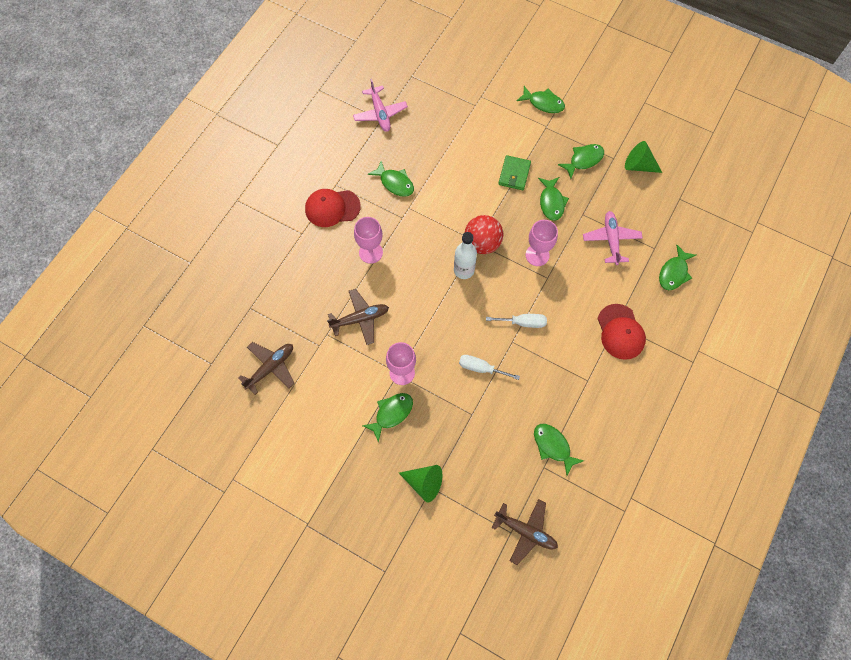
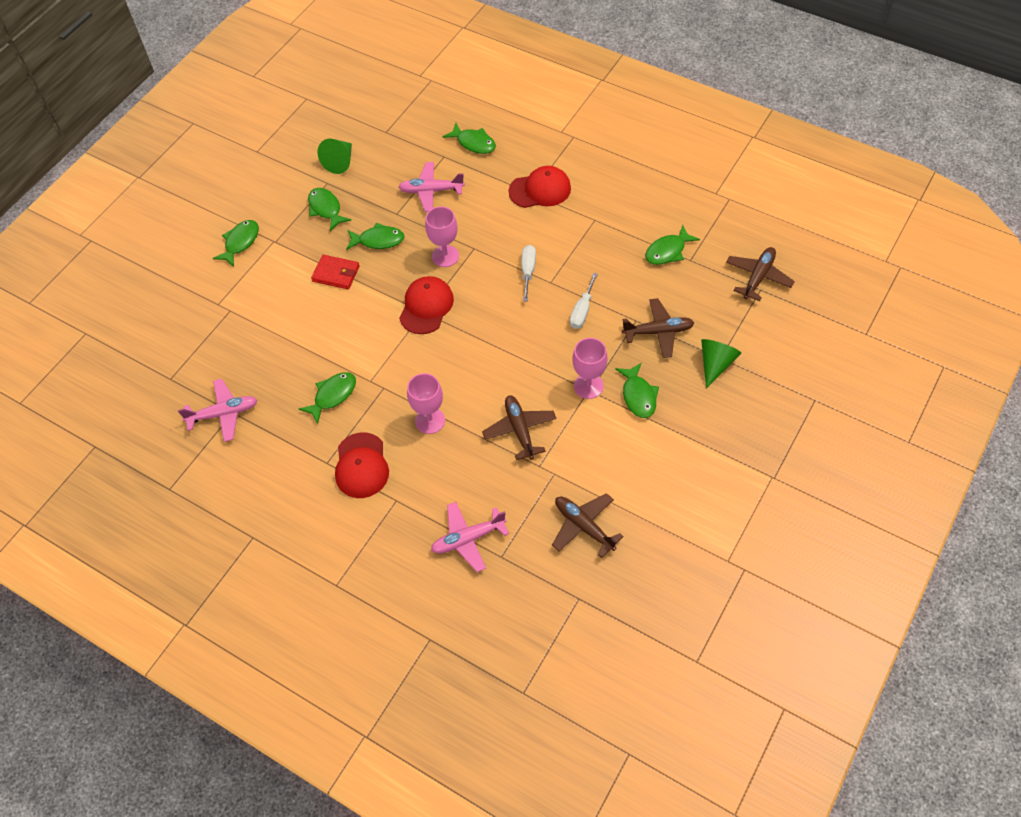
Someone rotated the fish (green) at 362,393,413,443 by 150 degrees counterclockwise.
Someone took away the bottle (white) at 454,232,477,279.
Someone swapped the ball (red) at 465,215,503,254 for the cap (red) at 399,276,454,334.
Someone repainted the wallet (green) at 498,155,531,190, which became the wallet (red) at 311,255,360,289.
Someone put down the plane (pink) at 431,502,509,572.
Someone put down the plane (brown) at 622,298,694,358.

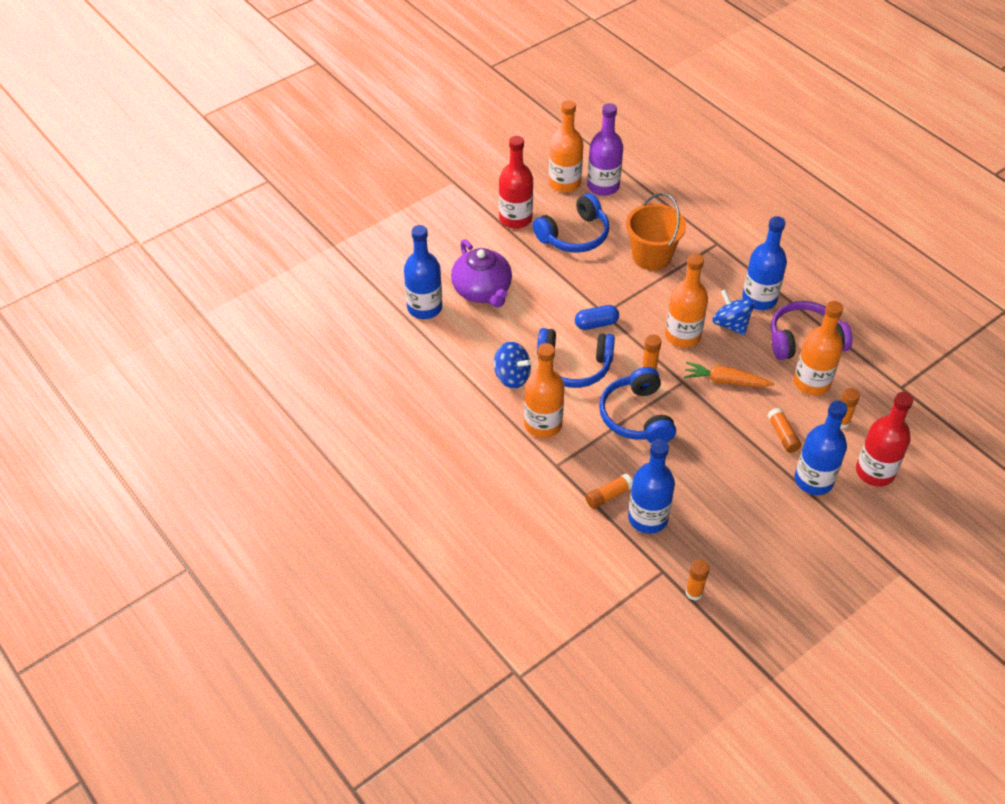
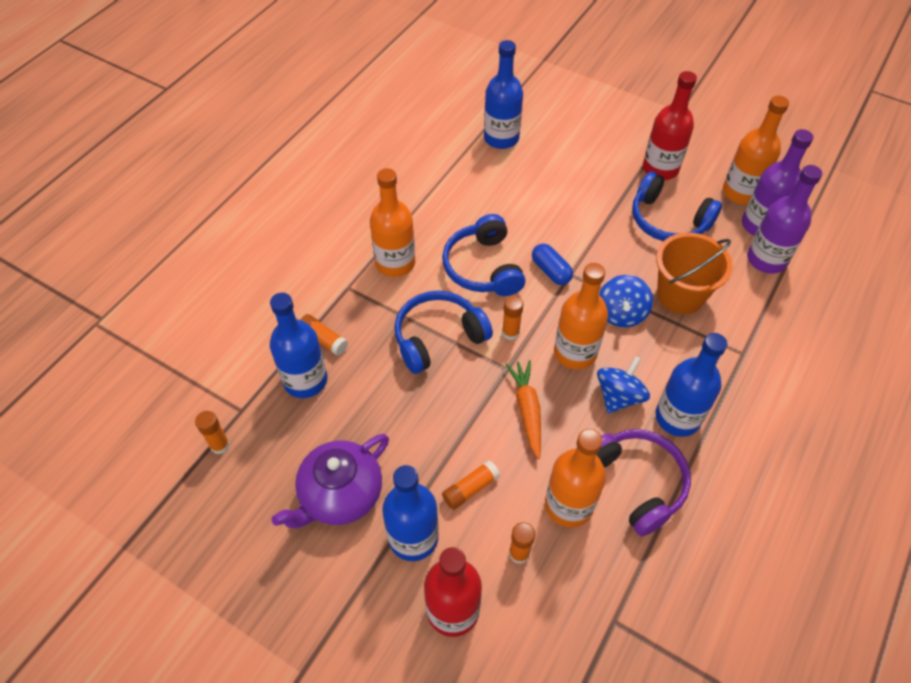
Someone carried the teapot (purple) from 451,239,512,307 to 272,434,389,529.
Someone carried the spinning top (blue) from 494,341,531,388 to 599,275,653,328.
Someone put down the bottle (purple) at 747,165,822,274.

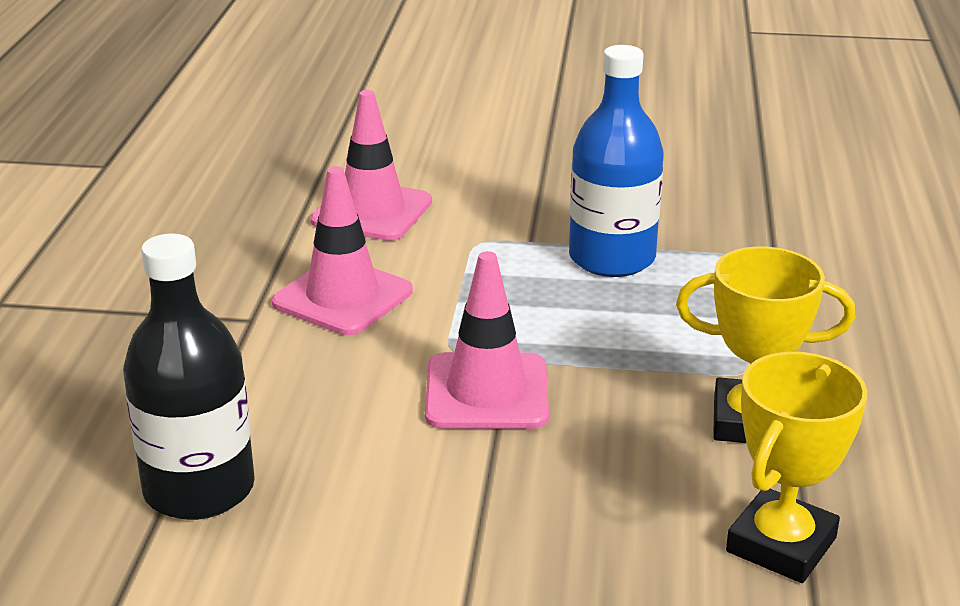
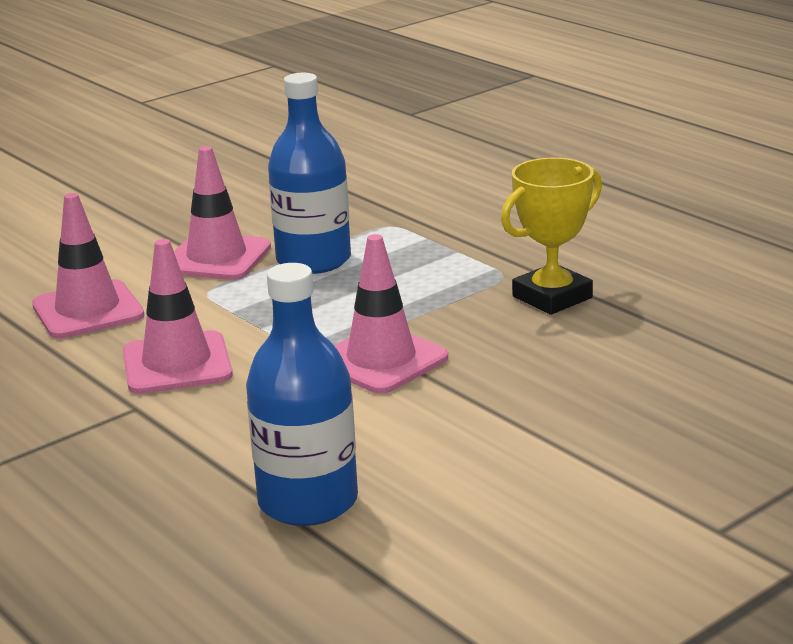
Someone repainted the bottle (black) at 123,233,255,520, which became the bottle (blue) at 246,263,358,526.
Someone took away the trophy (yellow) at 726,352,867,583.
Someone put down the traffic cone (pink) at 174,146,271,280.

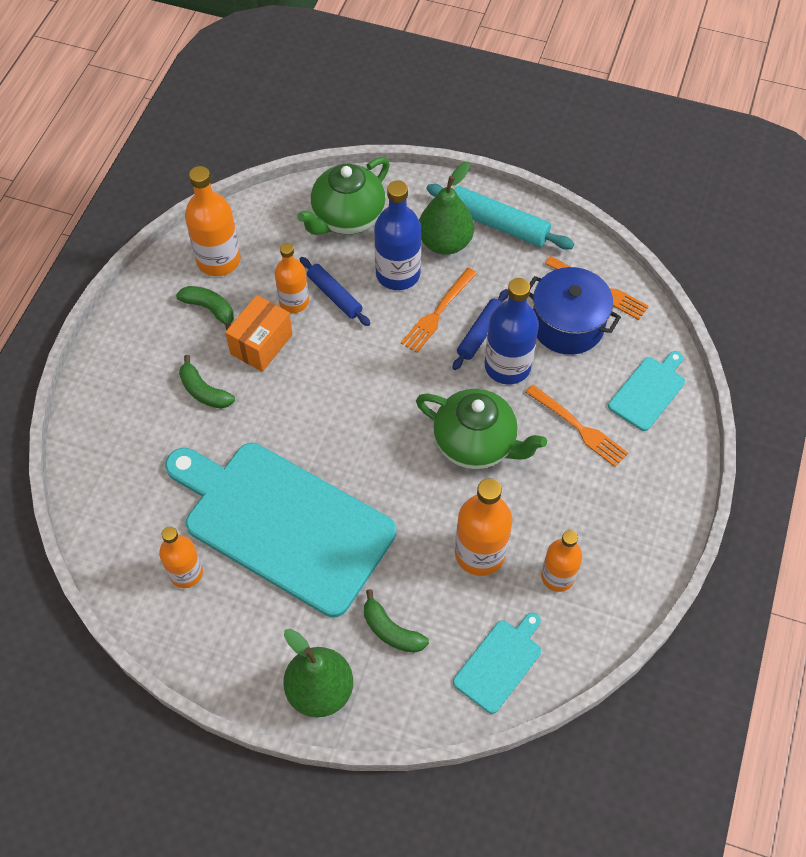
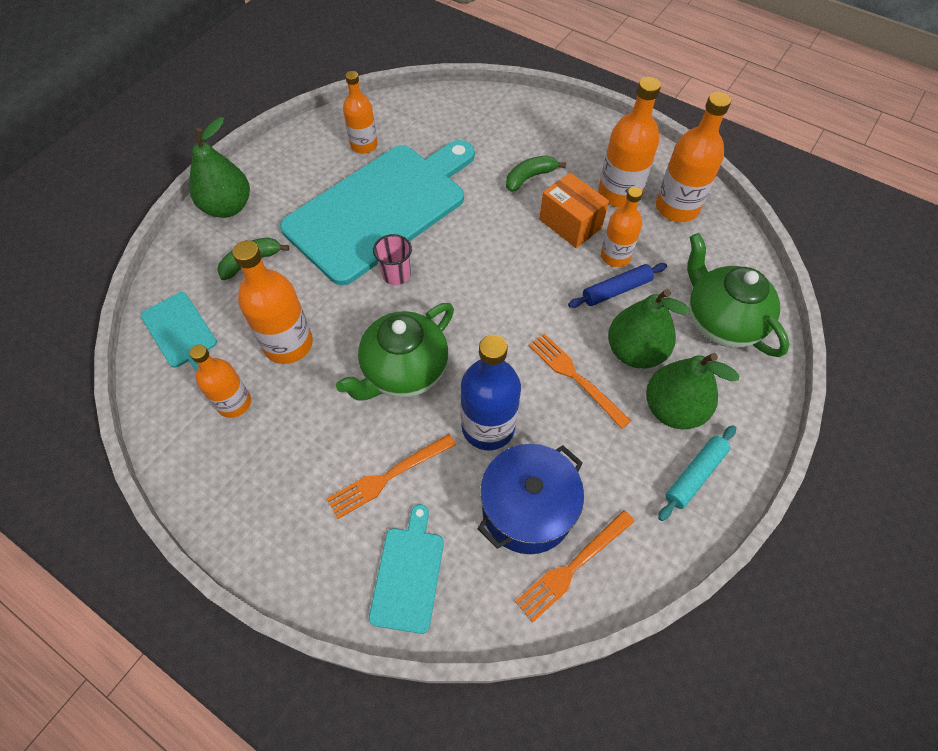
Someone swapped the banana (green) at 176,286,234,330 for the bottle (orange) at 598,77,661,207.
Someone swapped the bottle (blue) at 374,181,421,290 for the pear (green) at 608,289,690,369.
Someone scaled the rolling pin (turquoise) at 426,184,574,250 by 0.64.
Someone took away the rolling pin (blue) at 453,289,508,370.
Someone rotated the cutting board (turquoise) at 608,351,685,431 by 135 degrees counterclockwise.
Someone put down the cup (pink) at 373,234,412,285.

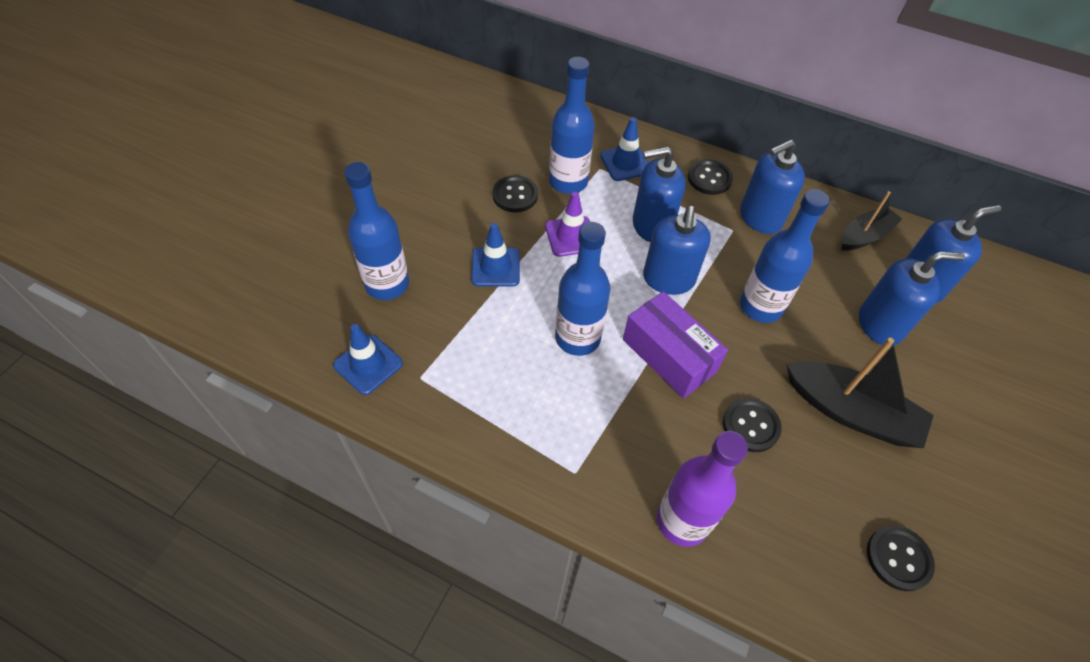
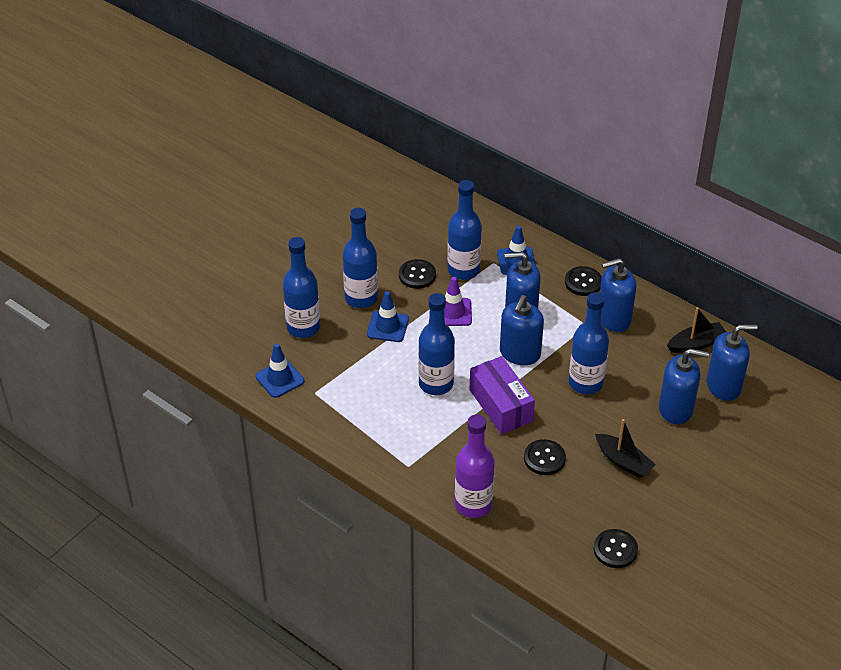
Someone scaled the boat (black) at 786,338,934,448 by 0.64.
Someone put down the bottle (blue) at 342,208,378,308.

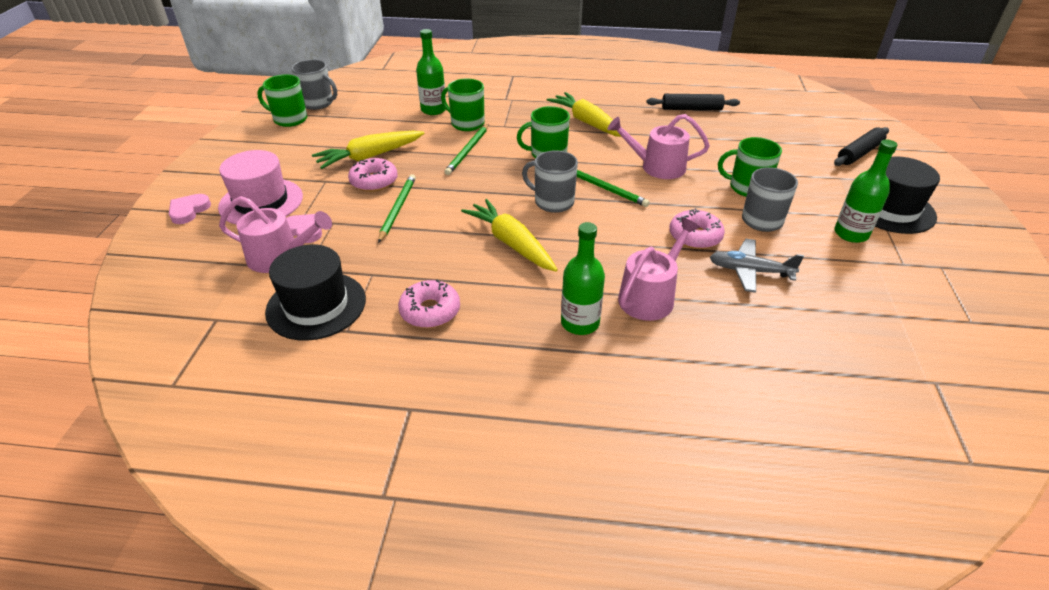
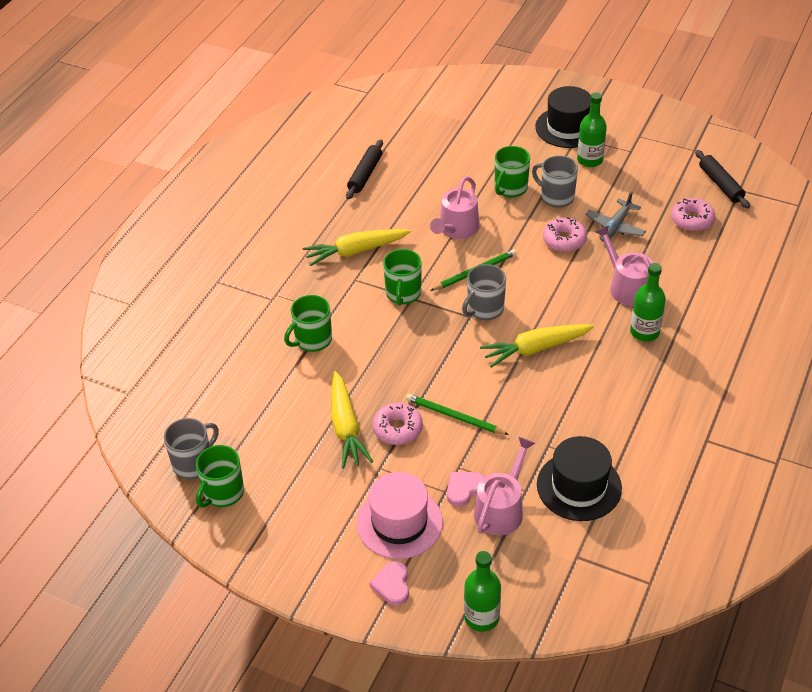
Someone rotated the heart (pink) at 169,194,211,224 by 45 degrees clockwise.
Someone carried the donut (pink) from 398,280,460,328 to 671,198,715,231.
Someone carried the bottle (green) from 416,29,446,115 to 464,551,501,632.
Someone took away the pencil (green) at 444,124,488,175.
Someone carried the rolling pin (black) from 834,127,889,166 to 695,150,750,209.

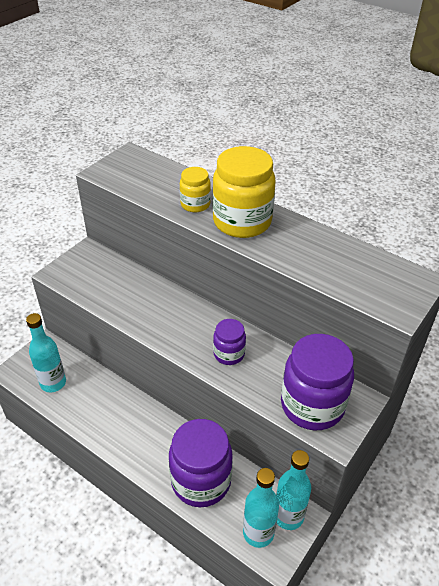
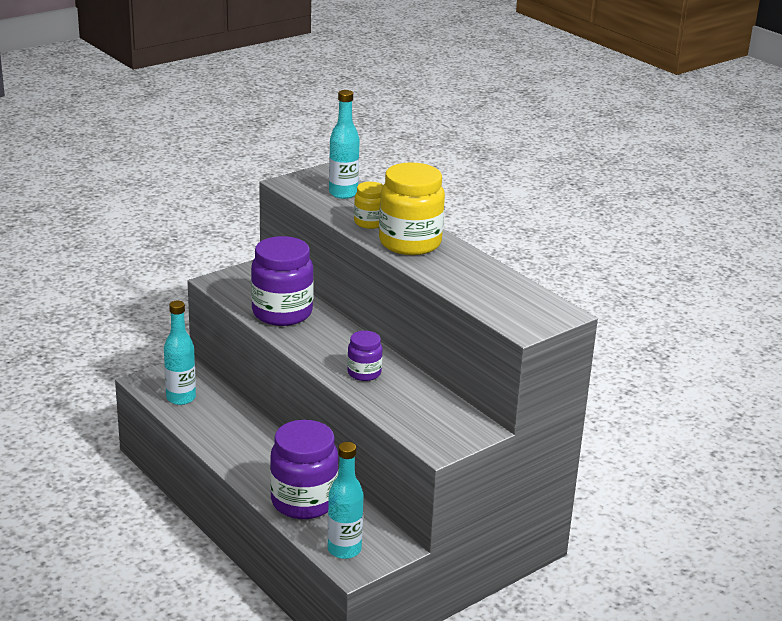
Someone carried the bottle (turquoise) from 276,450,311,530 to 329,90,360,199.
Someone carried the jar (purple) from 281,334,354,430 to 251,236,314,326.

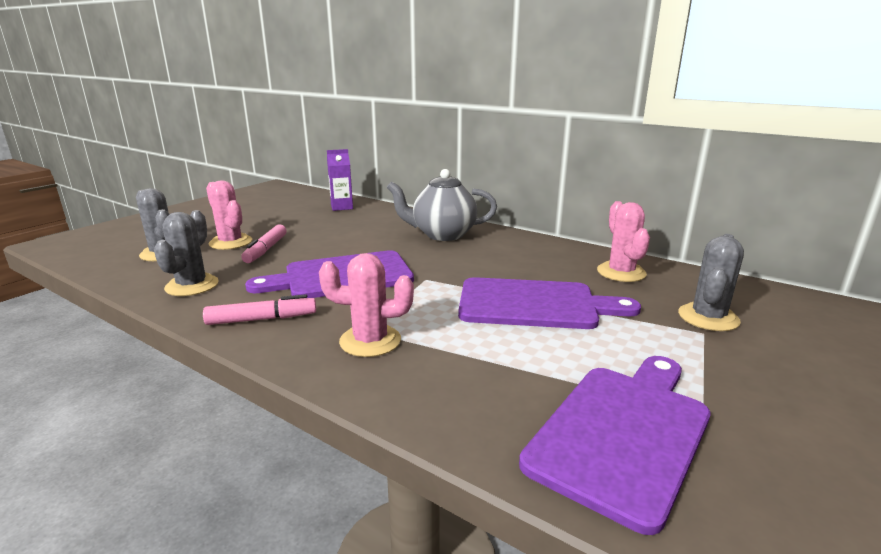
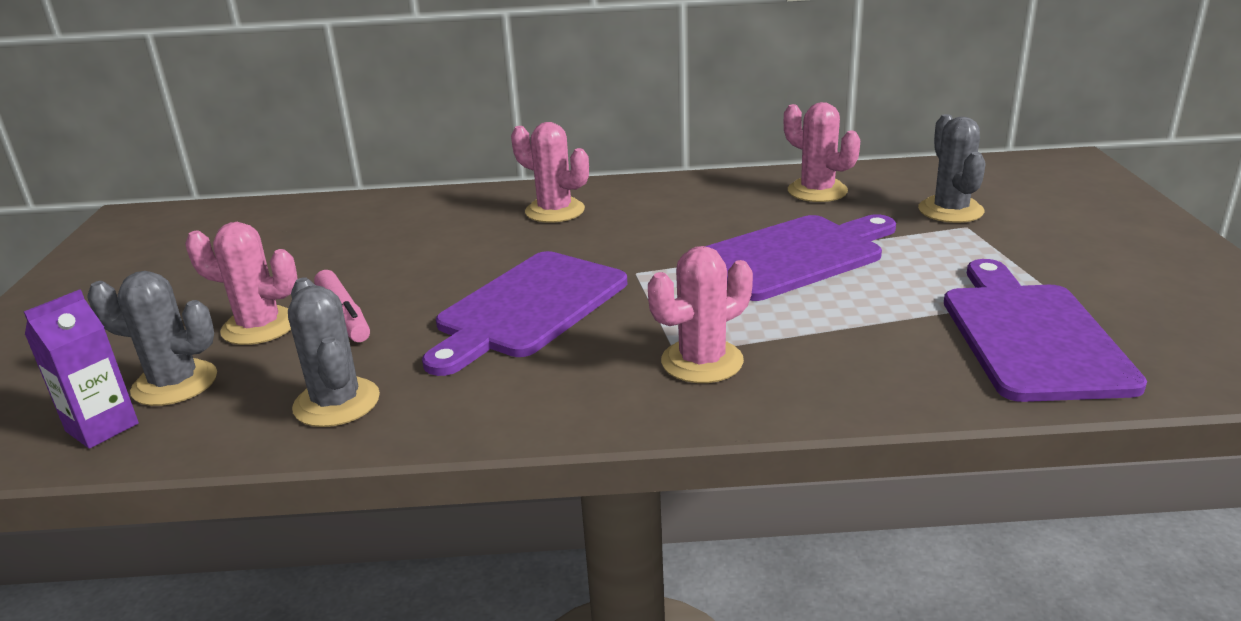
Someone took away the marker (pink) at 203,294,316,325.
Someone carried the carton (purple) from 327,149,353,211 to 24,289,139,449.
Someone swapped the teapot (grey) at 387,169,497,241 for the cactus (pink) at 511,122,589,223.

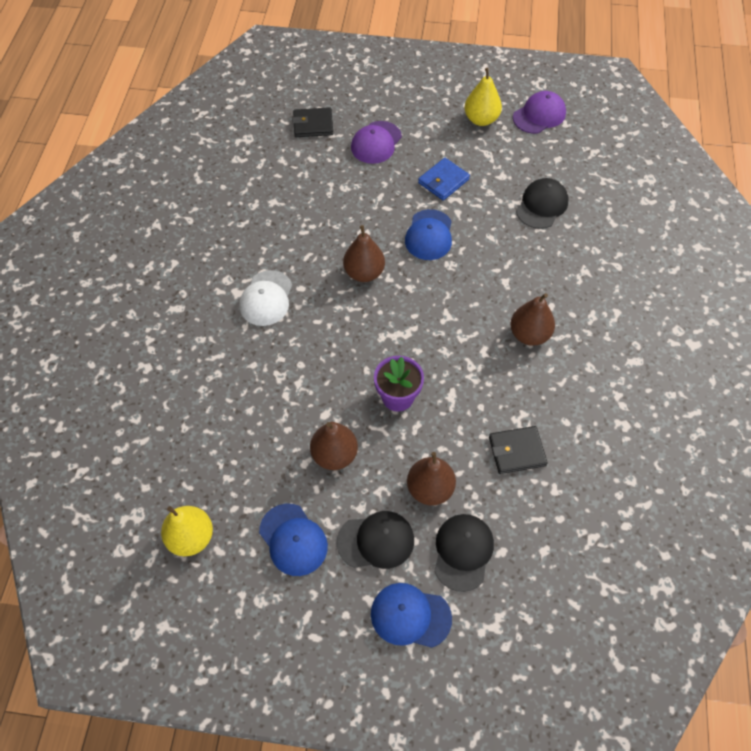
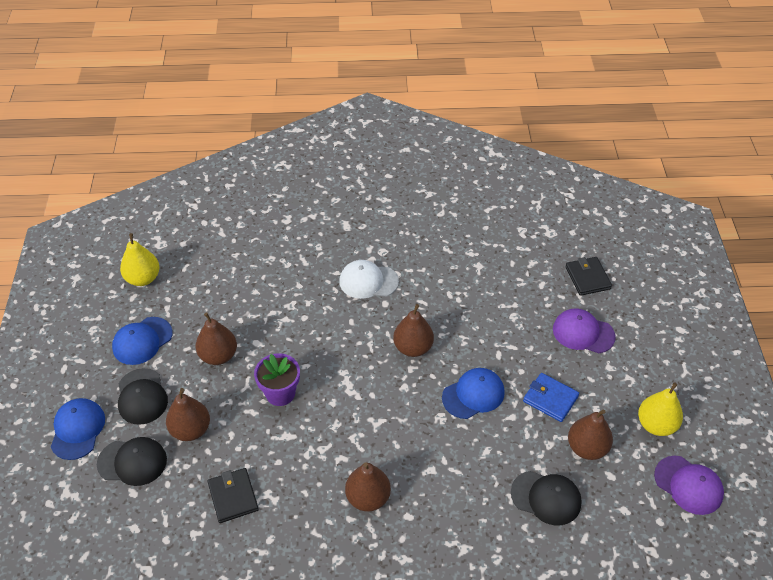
Someone rotated the cap (blue) at 405,209,452,260 by 150 degrees clockwise.
Someone put down the pear (brown) at 568,409,613,460.

